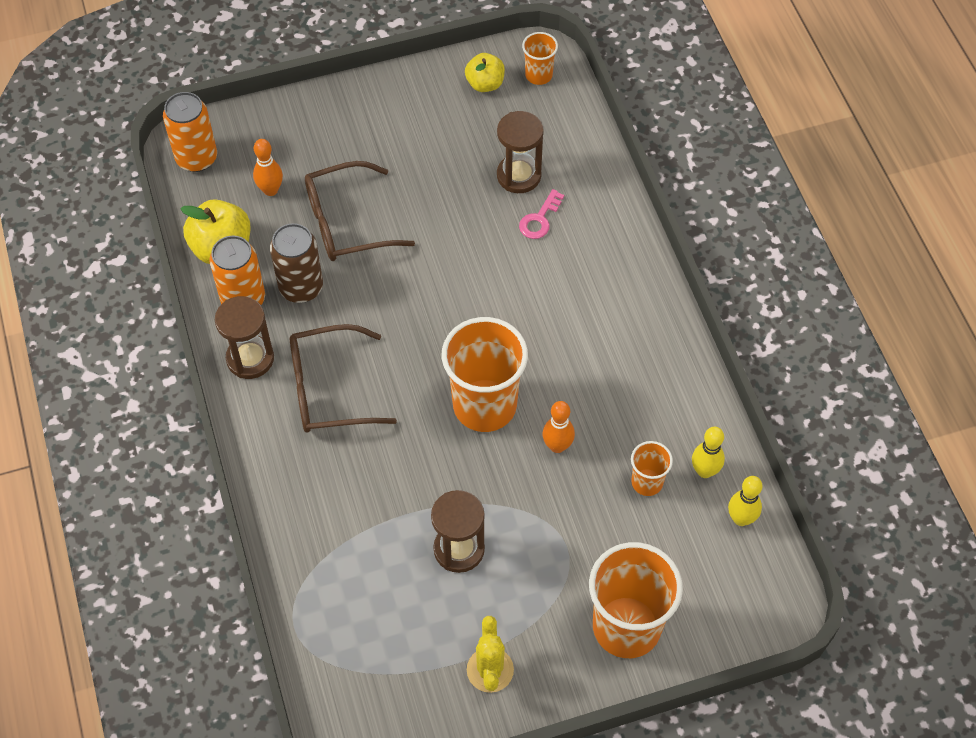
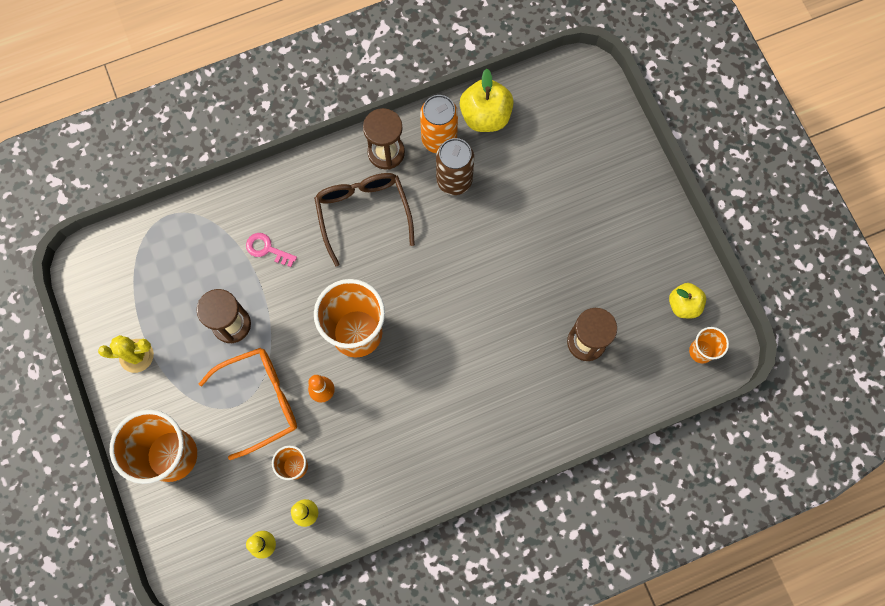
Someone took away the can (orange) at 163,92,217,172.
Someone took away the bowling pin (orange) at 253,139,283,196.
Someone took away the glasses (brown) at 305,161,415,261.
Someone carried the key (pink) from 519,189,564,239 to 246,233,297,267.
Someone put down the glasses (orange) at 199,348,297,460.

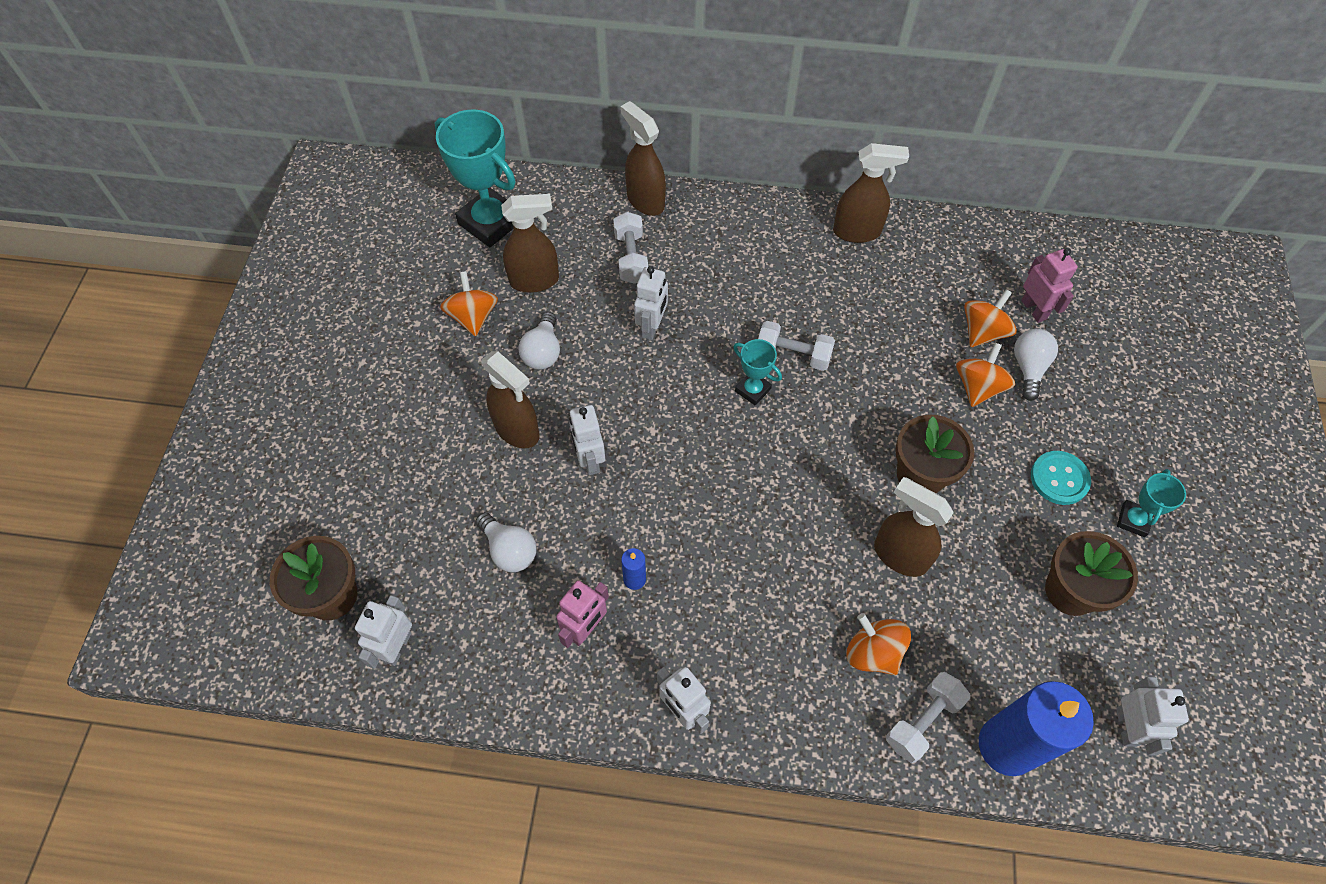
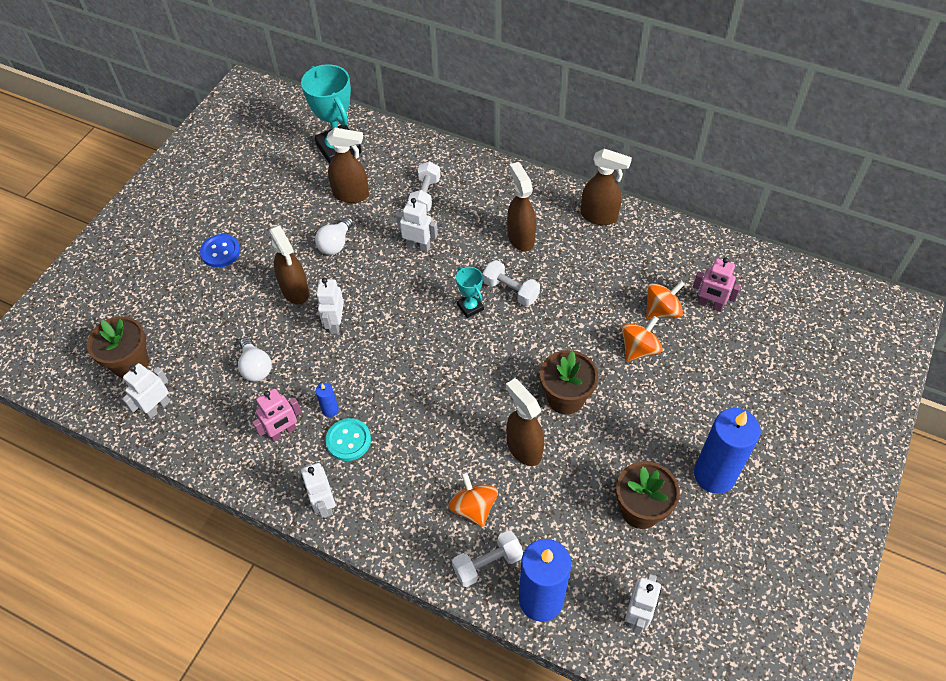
Someone took away the spinning top (orange) at 440,271,498,337.
Someone carried the spray bottle (brown) from 620,101,666,216 to 507,162,536,252.
Someone rotated the robot (white) at 634,266,668,340 by 105 degrees counterclockwise.
Someone took away the light bulb (white) at 1014,329,1058,401.
Someone rotated the robot (pink) at 1021,248,1078,323 by 120 degrees clockwise.
Someone carried the button (turquoise) from 1031,451,1091,505 to 325,418,371,461.
Someone swapped the trophy (turquoise) at 1117,469,1186,537 for the candle (blue) at 694,408,761,494.
Someone put down the button (blue) at 200,234,240,268.

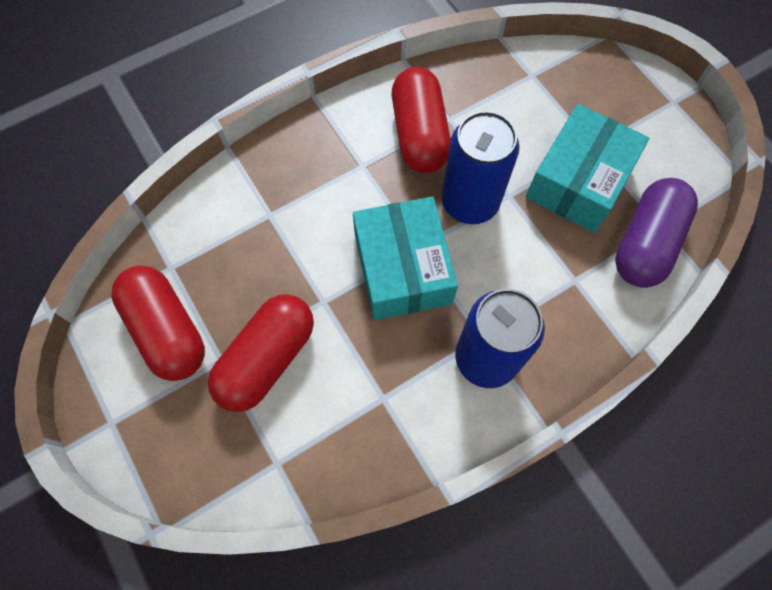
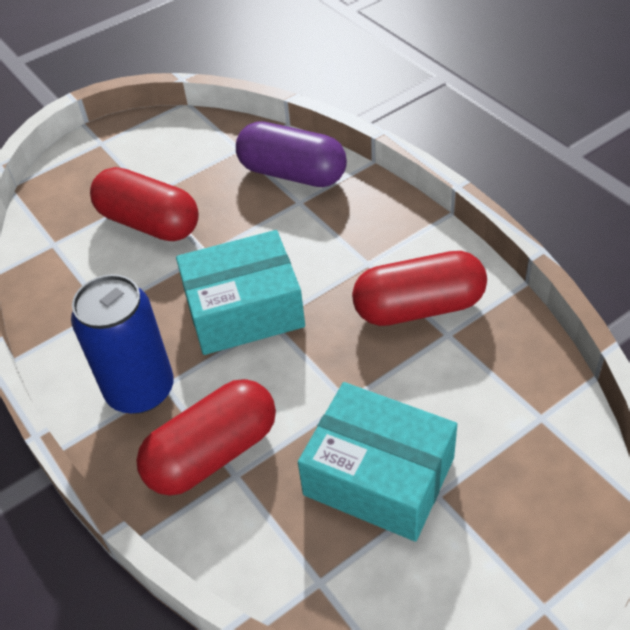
Someone carried the capsule (red) from 111,265,205,381 to 136,379,276,496.
Someone took away the can (blue) at 441,111,519,224.
Someone carried the capsule (purple) from 615,178,698,288 to 236,121,347,187.

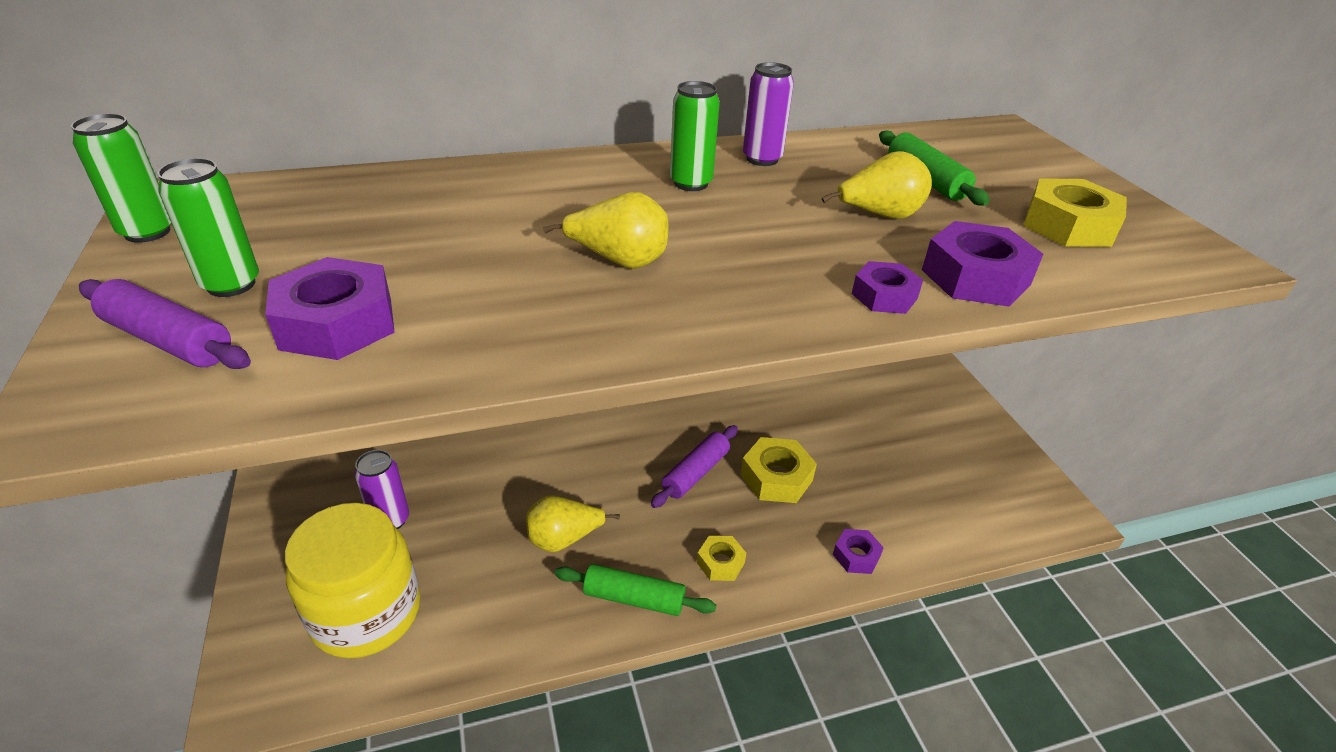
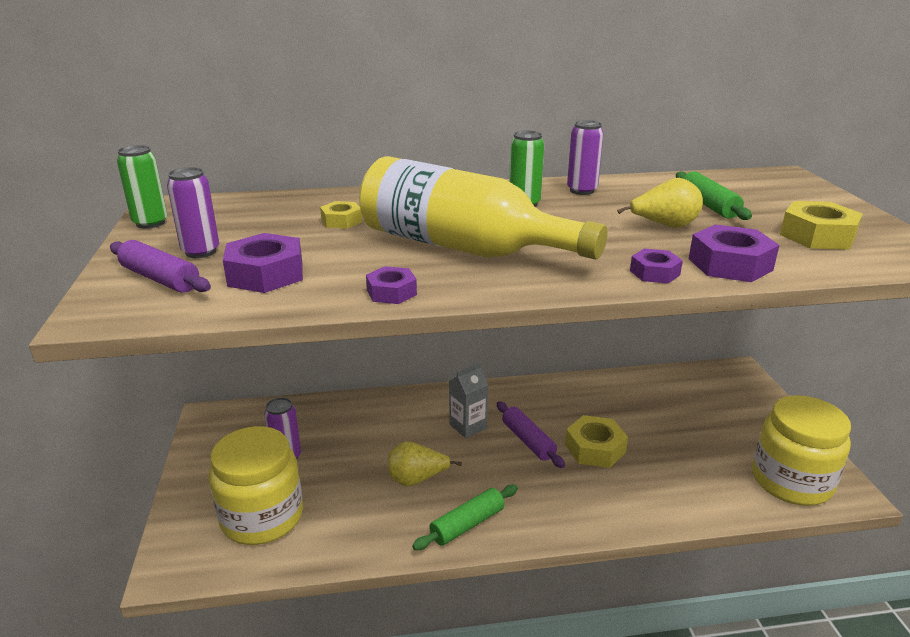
Someone repainted the can (green) at 157,158,259,297, which became the can (purple) at 167,167,219,258.
Someone swapped the pear (yellow) at 543,192,668,269 for the bottle (yellow) at 359,156,608,260.
Someone rotated the rolling pin (green) at 555,564,716,616 by 60 degrees counterclockwise.
Someone rotated the rolling pin (purple) at 651,425,738,508 by 75 degrees counterclockwise.
Someone carried the nut (yellow) from 697,536,746,581 to 320,201,362,229.
Someone carried the nut (purple) from 833,529,884,574 to 366,266,417,304.
Someone put down the carton (grey) at 449,362,489,438.
Someone put down the jar (yellow) at 752,395,851,506.

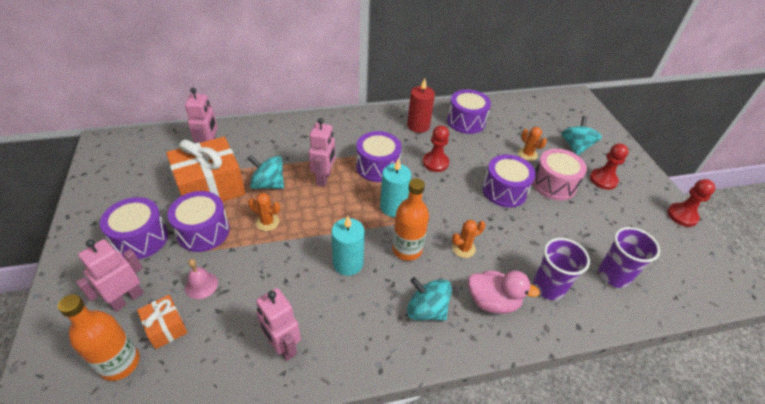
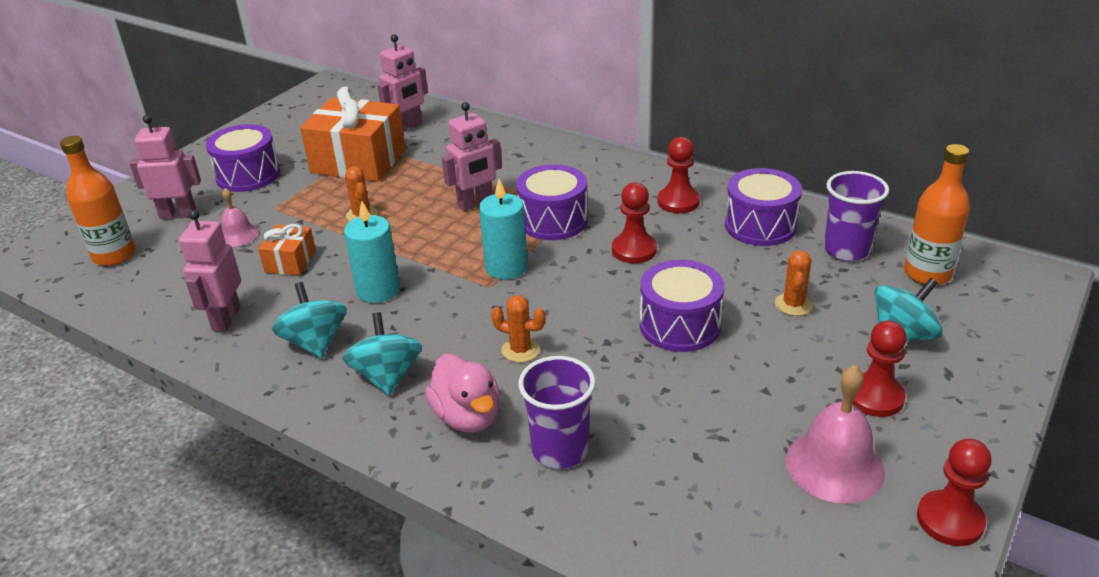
Someone carried the gift (orange) from 137,295,188,349 to 258,224,316,275.
Someone took away the drum (purple) at 167,191,230,252.
Someone carried the spinning top (turquoise) from 248,155,284,189 to 272,282,347,359.
Someone carried the bottle (orange) from 392,178,429,261 to 904,144,970,285.
Someone swapped the candle (red) at 407,79,435,133 for the pawn (red) at 658,137,700,213.
Someone took away the drum (pink) at 532,149,587,200.
Someone carried the cup (purple) from 599,227,660,288 to 824,171,889,261.
Someone put down the bell (pink) at 786,365,885,504.

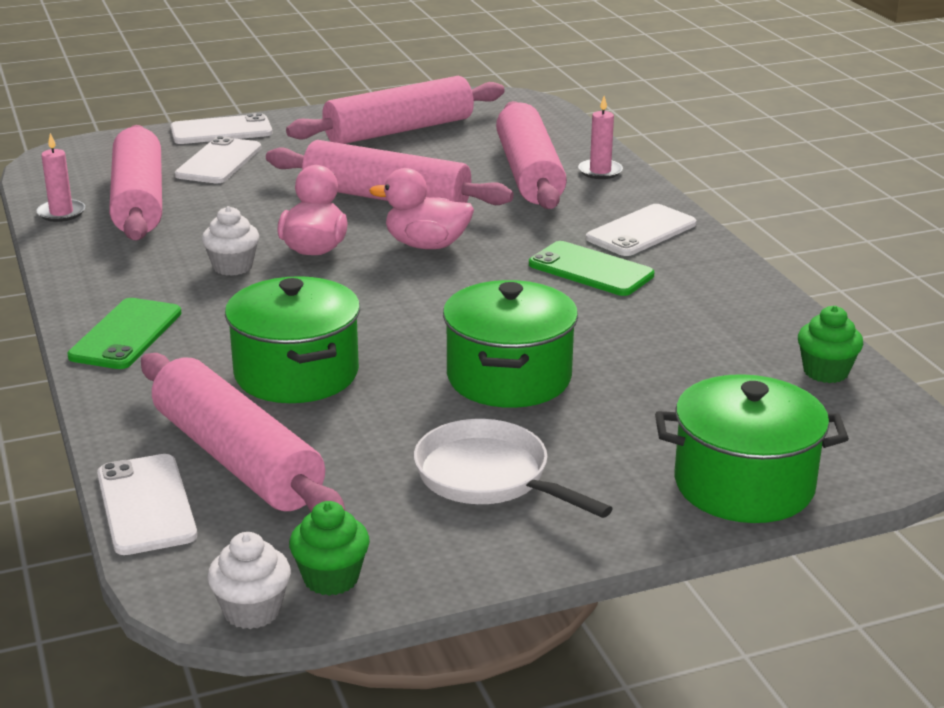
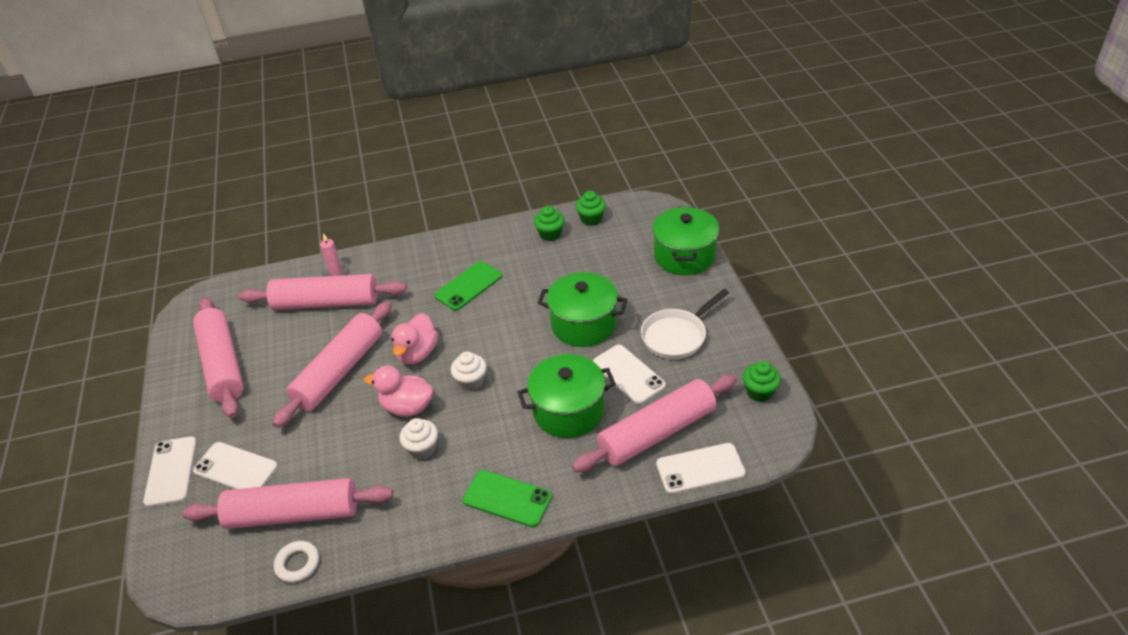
Someone swapped the candle (pink) at 36,133,85,222 for the ring (white) at 274,541,319,583.
Someone carried the cupcake (white) from 207,532,291,629 to 451,351,487,391.
Someone carried the phone (white) from 586,204,696,256 to 593,345,666,404.
Someone put down the cupcake (green) at 534,206,564,241.

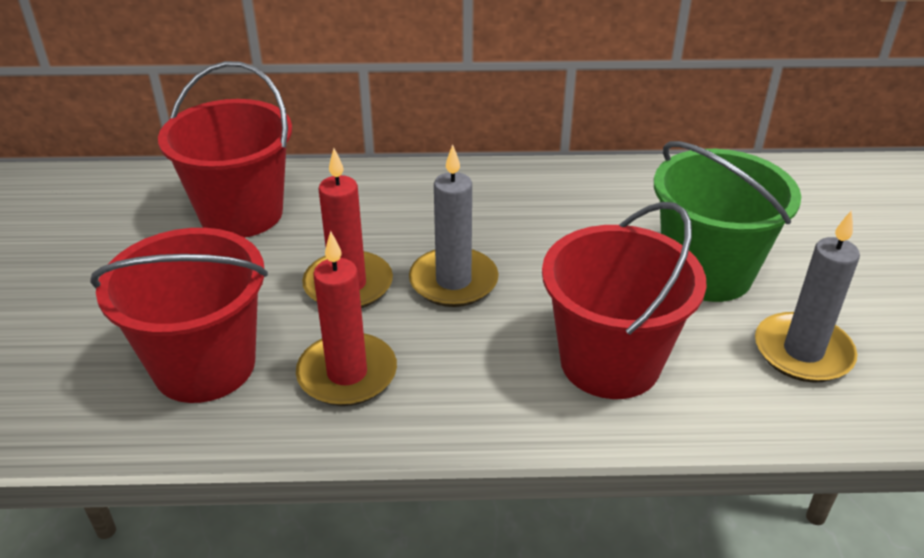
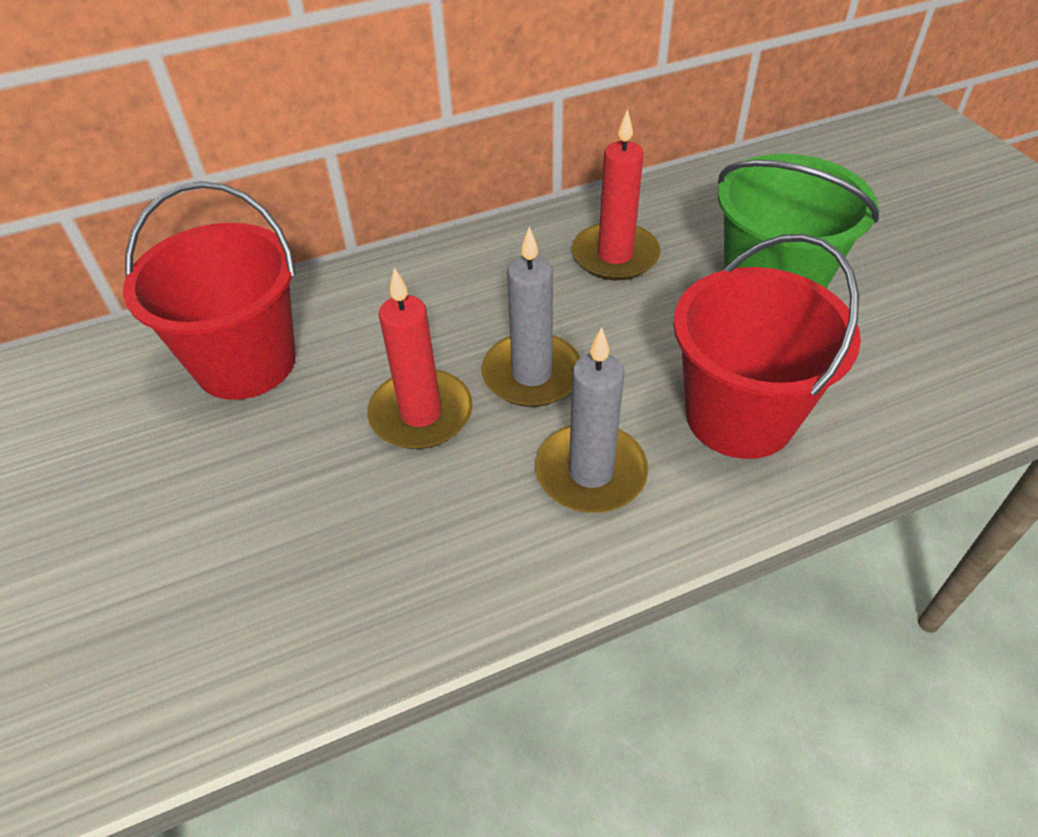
Someone took away the bucket (red) at 90,228,268,403.
Someone carried the candle (red) from 296,231,397,406 to 572,109,661,281.
Someone carried the candle (grey) from 755,210,860,383 to 535,327,649,513.

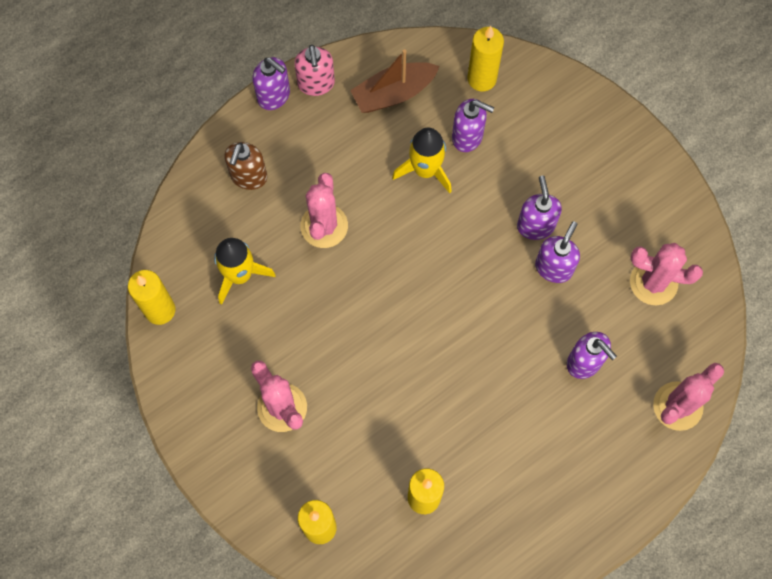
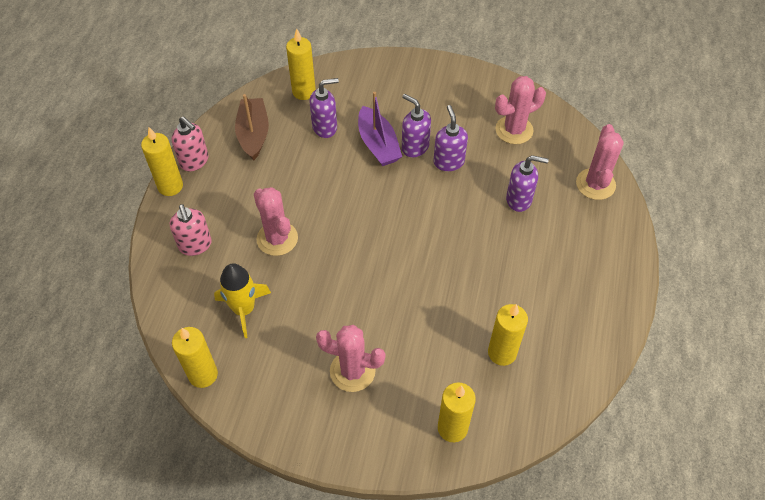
Someone repainted the soap dispenser (brown) at 224,142,267,190, which became the soap dispenser (pink) at 170,204,212,256.
Someone swapped the soap dispenser (purple) at 253,57,290,110 for the candle (yellow) at 141,127,183,196.
Someone rotated the boat (brown) at 350,49,440,113 by 150 degrees clockwise.
Someone took away the rocket (yellow) at 392,127,452,193.
Someone put down the boat (purple) at 358,92,402,166.

